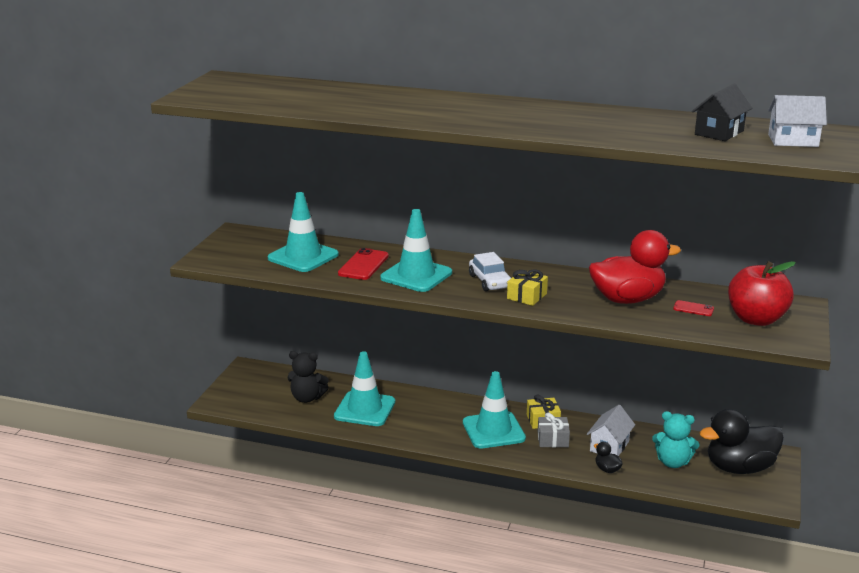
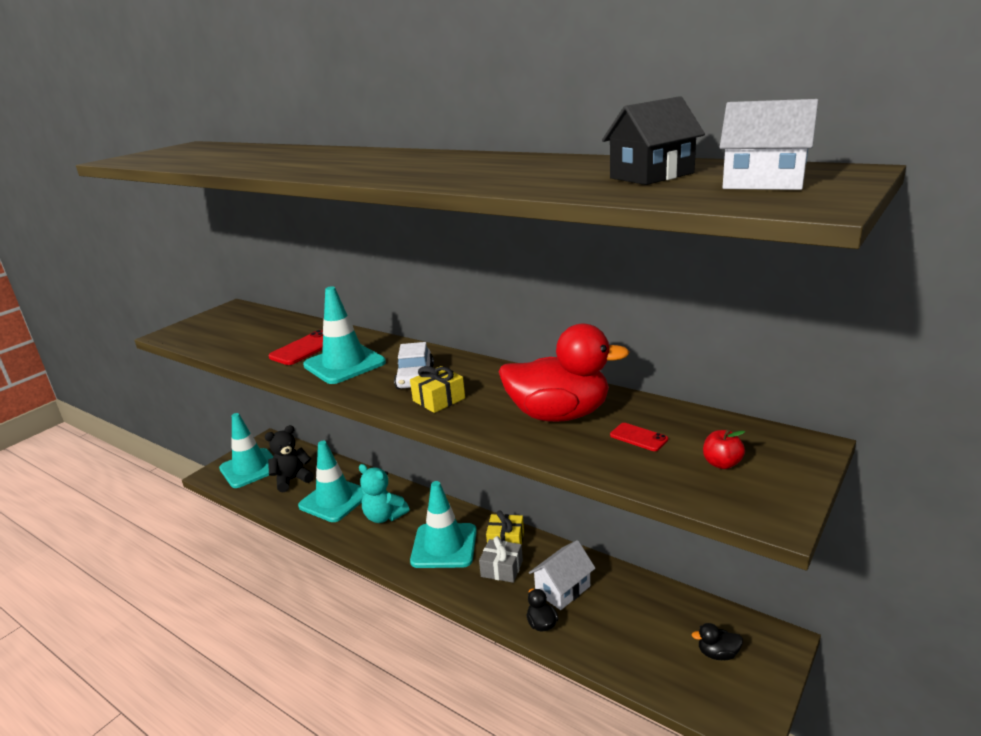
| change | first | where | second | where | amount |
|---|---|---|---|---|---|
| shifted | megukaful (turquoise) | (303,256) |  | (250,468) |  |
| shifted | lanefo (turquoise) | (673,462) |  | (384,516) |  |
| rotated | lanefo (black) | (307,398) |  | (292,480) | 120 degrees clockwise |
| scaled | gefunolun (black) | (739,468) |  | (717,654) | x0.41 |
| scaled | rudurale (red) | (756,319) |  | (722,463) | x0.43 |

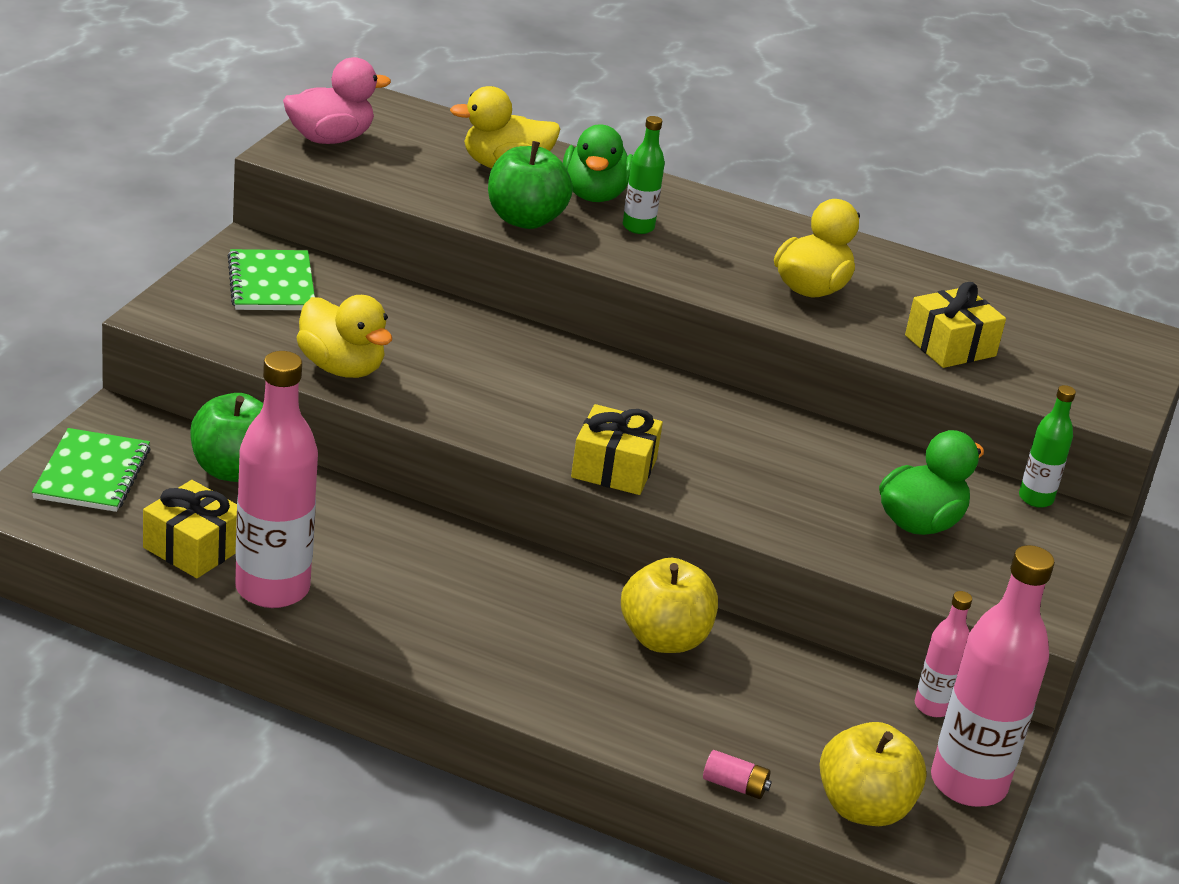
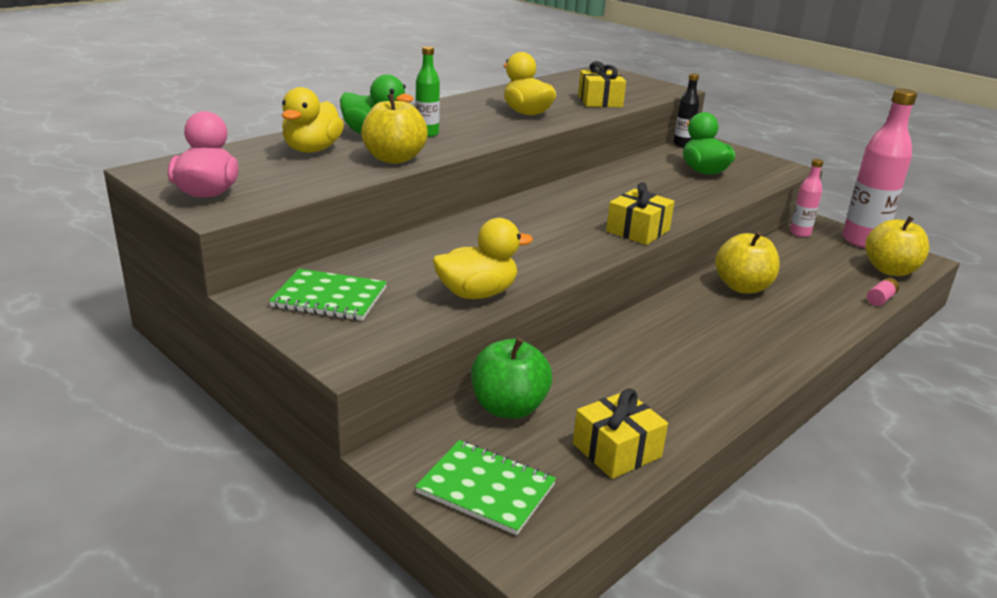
| change | first | where | second | where | amount |
|---|---|---|---|---|---|
| gone | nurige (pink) | (272,589) |  |  |  |
| repainted | rudurale (green) | (525,219) | rudurale (yellow) | (394,159) |  |
| repainted | nurige (green) | (1035,498) | nurige (black) | (682,145) |  |

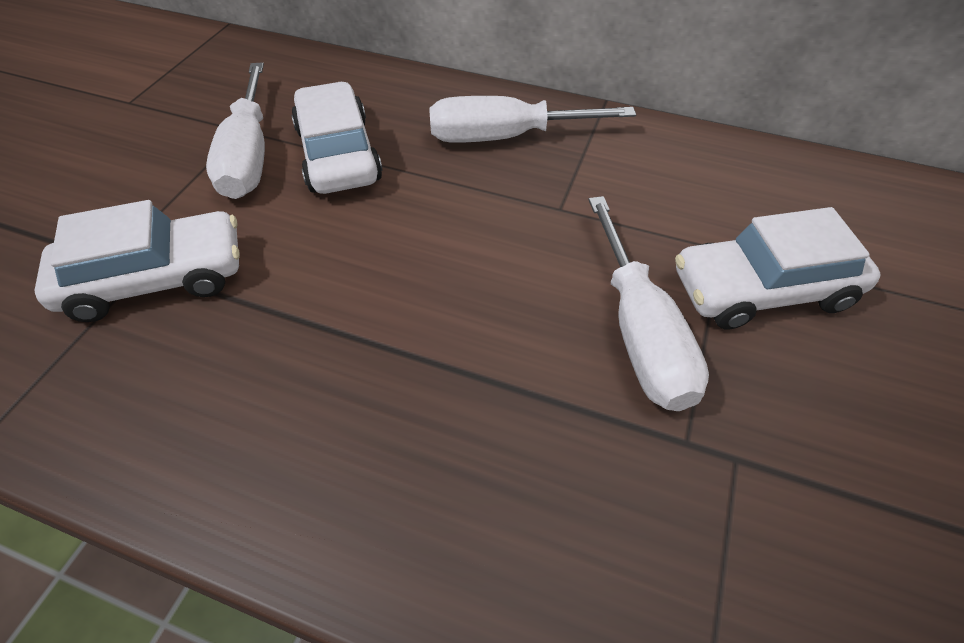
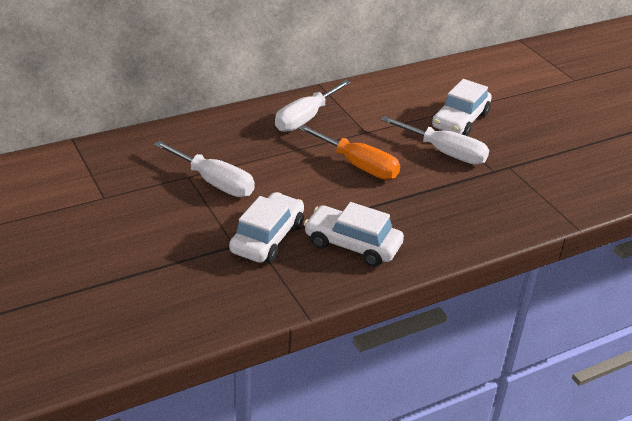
| change | first | where | second | where | amount |
|---|---|---|---|---|---|
| new |  |  | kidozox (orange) | (358,165) |  |
| shifted | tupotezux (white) | (338,154) |  | (352,245) |  |

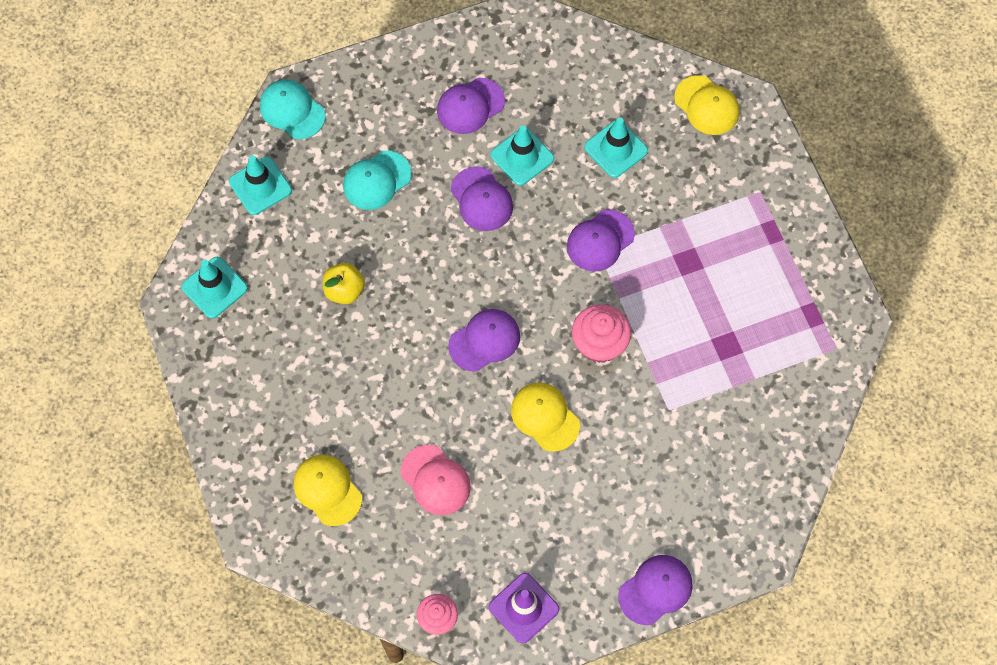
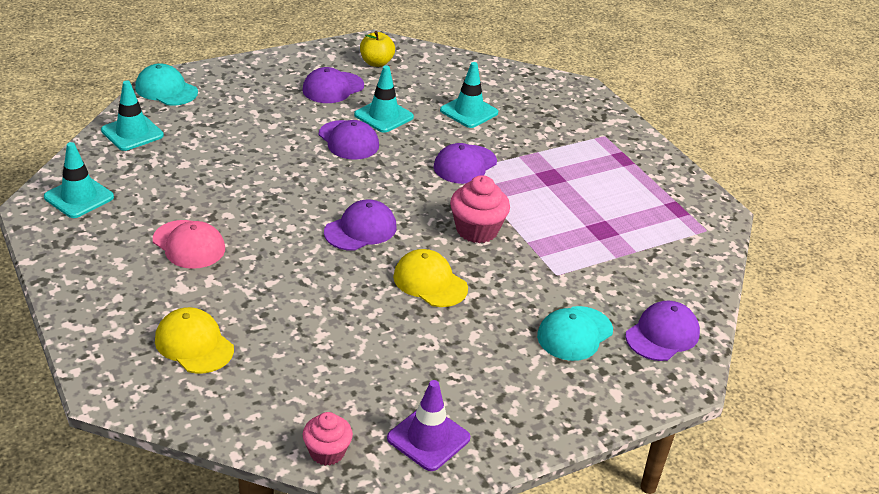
| change | first | where | second | where | amount |
|---|---|---|---|---|---|
| gone | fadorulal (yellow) | (707,105) |  |  |  |
| shifted | rudurale (yellow) | (344,290) |  | (376,63) |  |
| shifted | fadorulal (turquoise) | (377,180) |  | (574,334) |  |
| shifted | fadorulal (pink) | (435,480) |  | (189,245) |  |
| shifted | fadorulal (purple) | (655,590) |  | (662,334) |  |

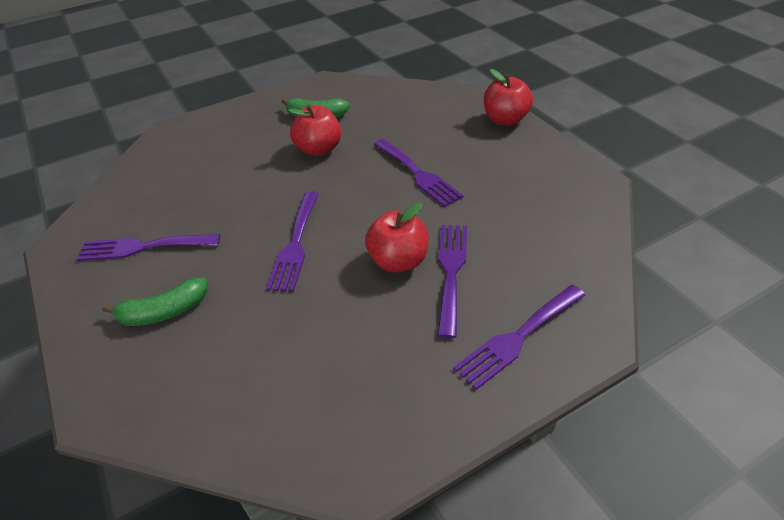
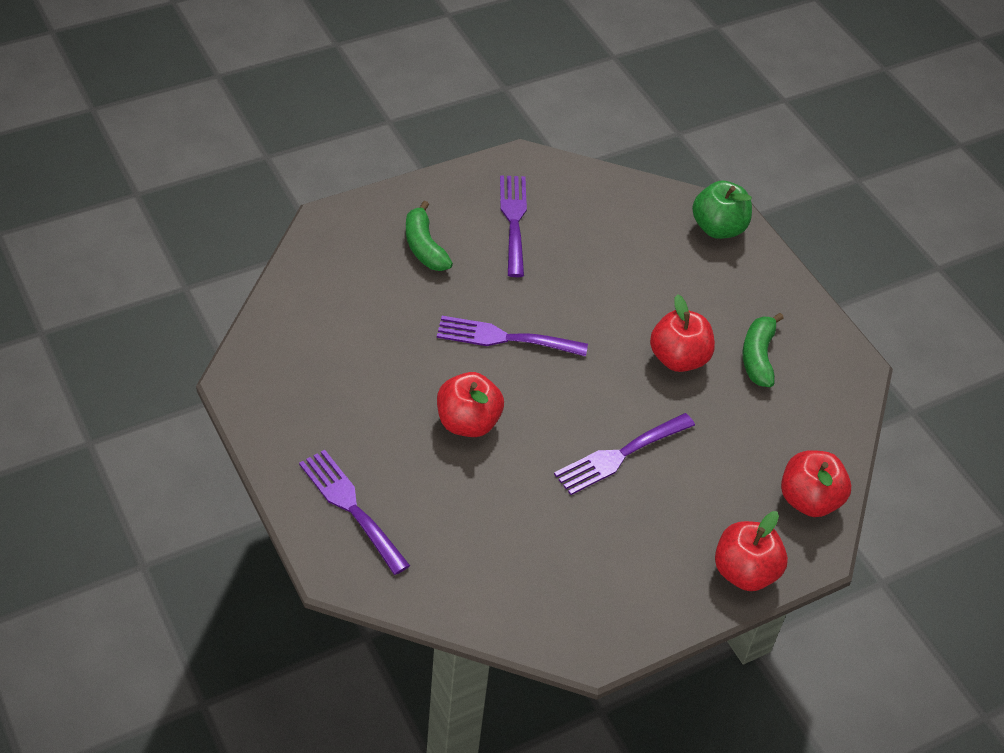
| change | first | where | second | where | amount |
|---|---|---|---|---|---|
| gone | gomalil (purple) | (451,271) |  |  |  |
| new |  |  | rudurale (green) | (718,228) |  |
| new |  |  | rudurale (red) | (808,500) |  |

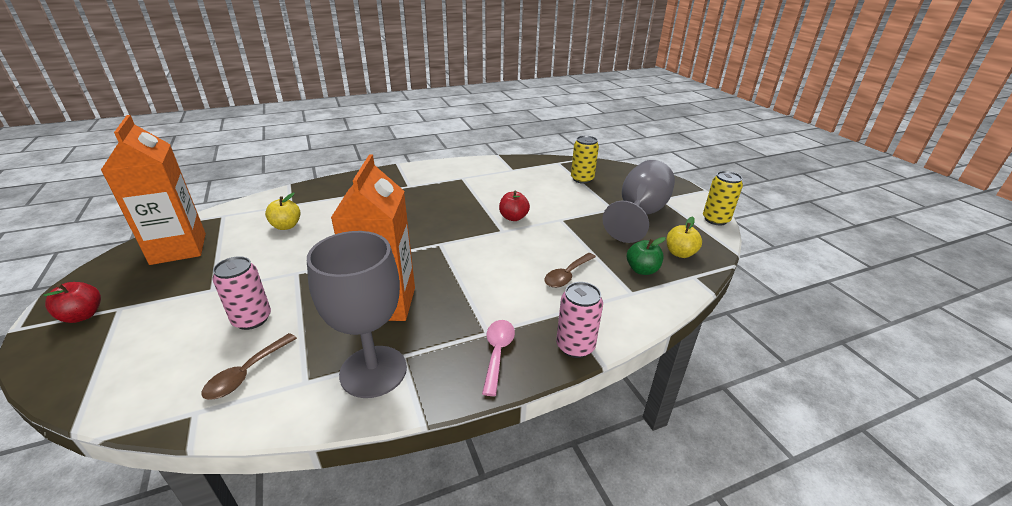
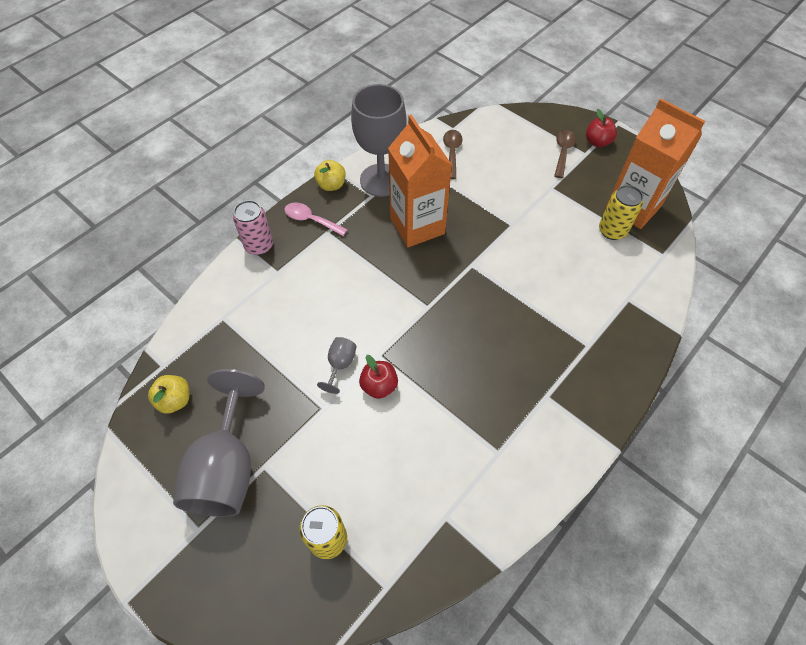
| change | first | where | second | where | amount |
|---|---|---|---|---|---|
| gone | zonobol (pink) | (252,319) |  |  |  |
| gone | rudurale (green) | (642,270) |  |  |  |
| new |  |  | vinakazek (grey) | (340,365) |  |
| shifted | rudurale (yellow) | (286,226) |  | (331,185) |  |
| shifted | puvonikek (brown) | (567,275) |  | (563,152) |  |
| shifted | zonobol (yellow) | (715,219) |  | (612,230) |  |
| rotated | puvonikek (pink) | (497,353) |  | (311,220) | 135 degrees clockwise |

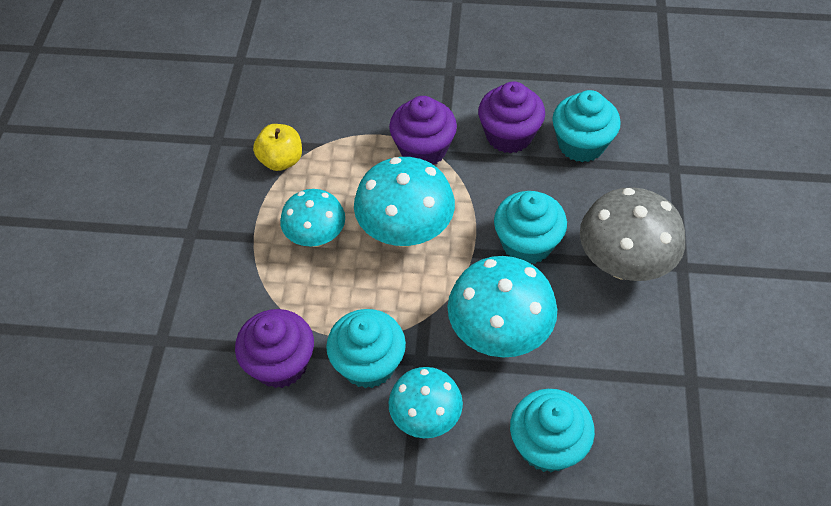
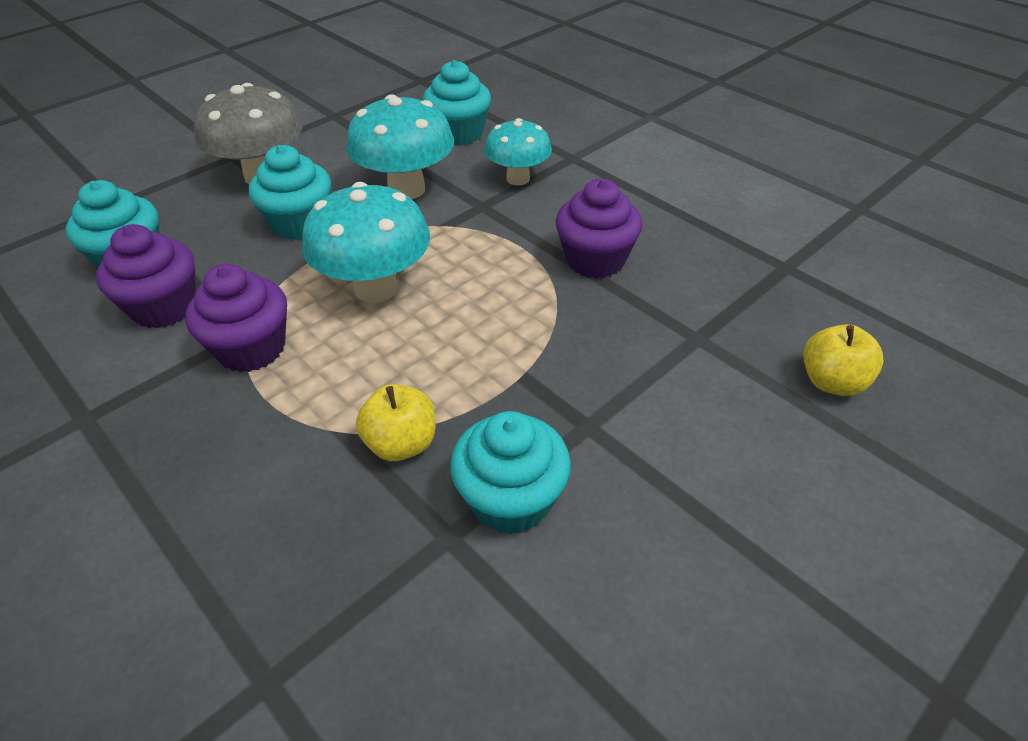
| change | first | where | second | where | amount |
|---|---|---|---|---|---|
| gone | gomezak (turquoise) | (316,237) |  |  |  |
| new |  |  | rudurale (yellow) | (832,382) |  |
| shifted | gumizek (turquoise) | (368,364) |  | (511,499) |  |

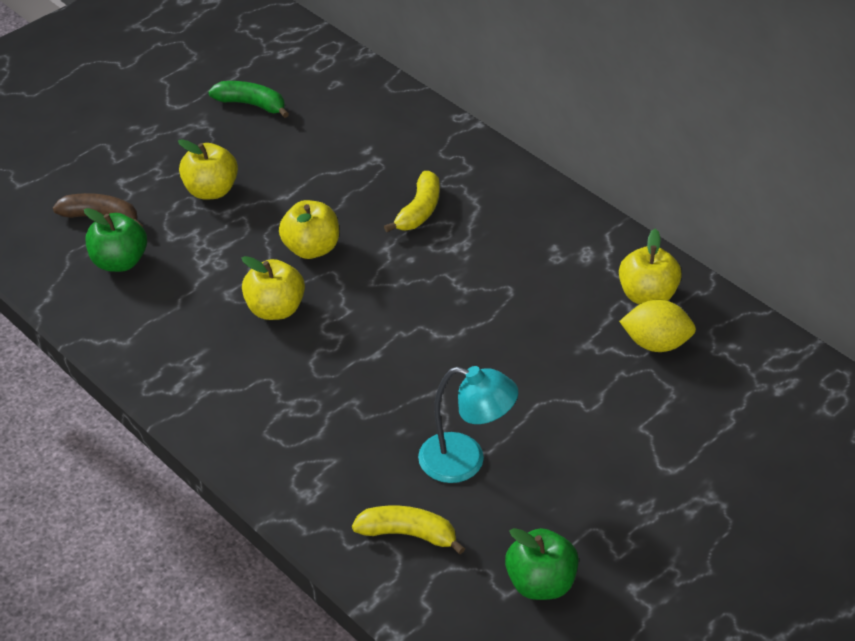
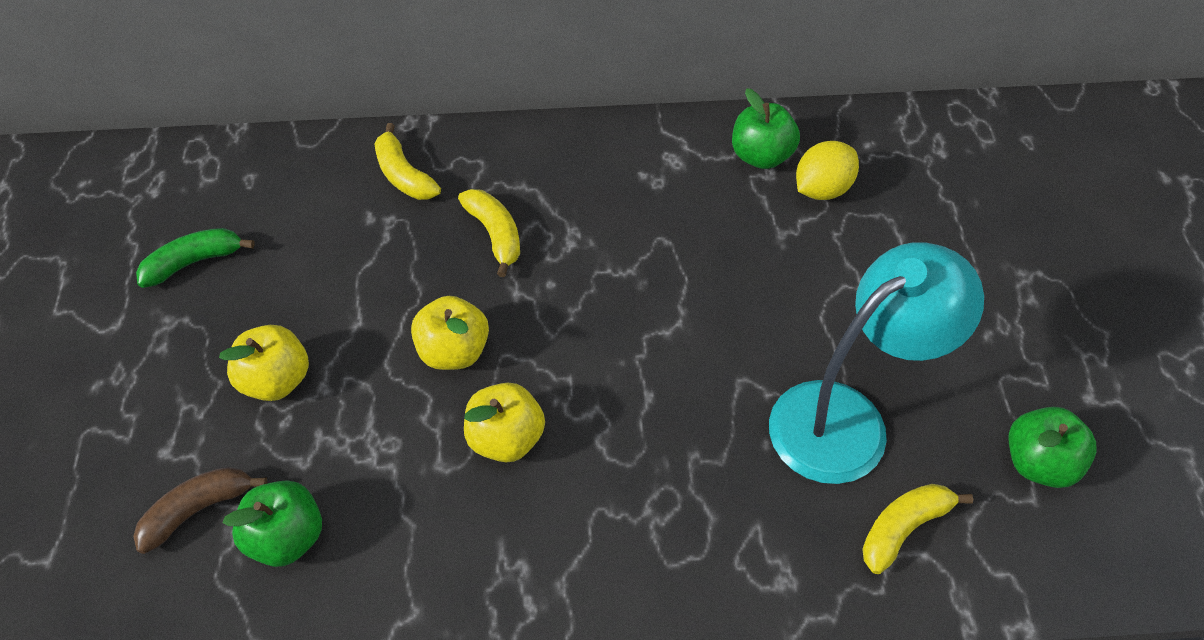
| change | first | where | second | where | amount |
|---|---|---|---|---|---|
| new |  |  | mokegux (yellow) | (404,175) |  |
| repainted | rudurale (yellow) | (647,295) | rudurale (green) | (761,156) |  |
| scaled | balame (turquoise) | (465,461) |  | (847,419) | x1.53 |

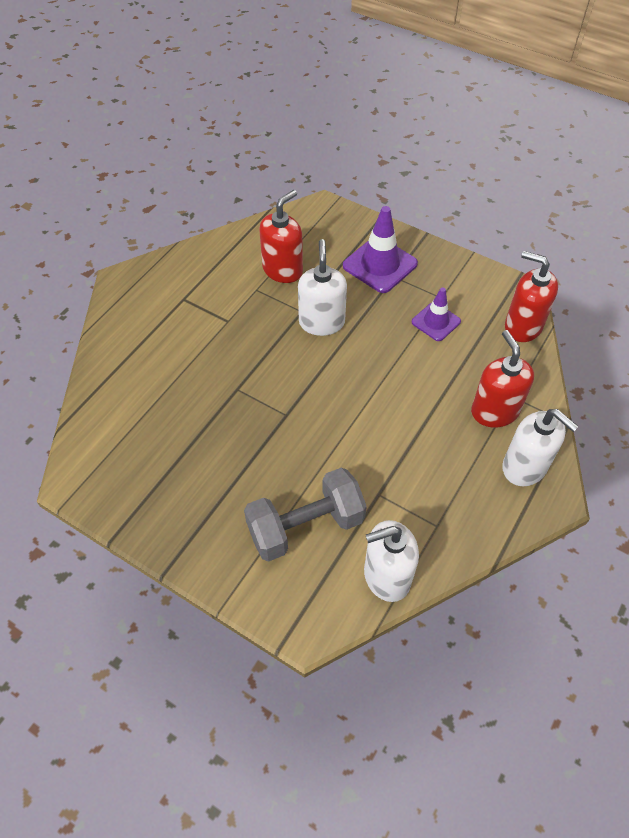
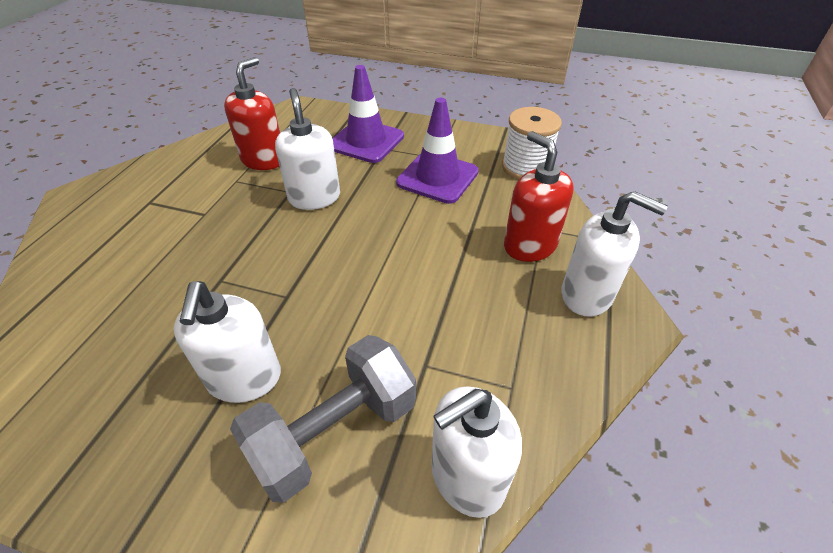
| change | first | where | second | where | amount |
|---|---|---|---|---|---|
| new |  |  | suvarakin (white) | (244,379) |  |
| swapped | suvarakin (red) | (522,326) | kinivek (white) | (525,167) |  |
| scaled | megukaful (purple) | (436,322) |  | (437,177) | x1.61 |

